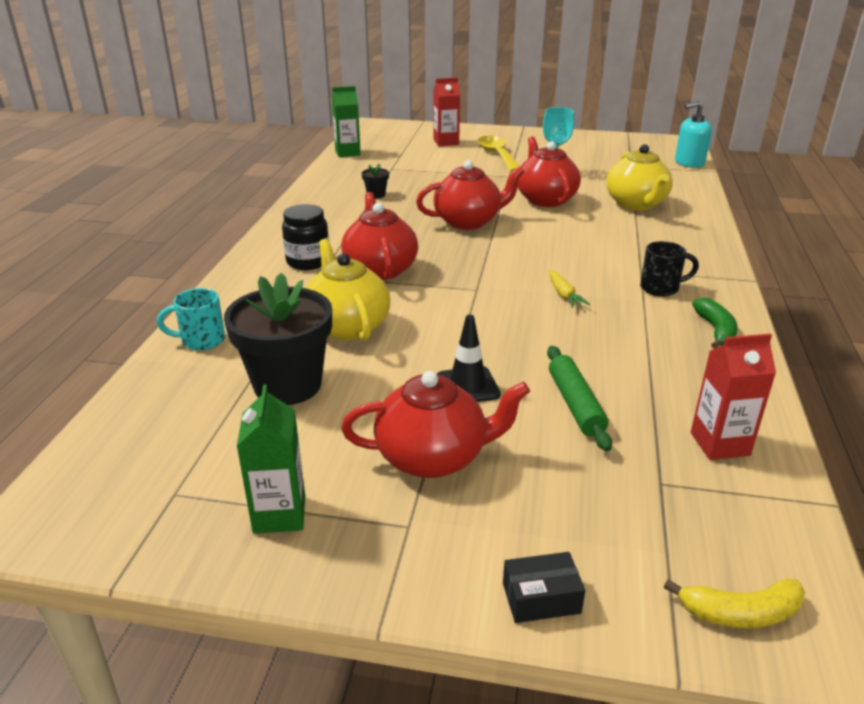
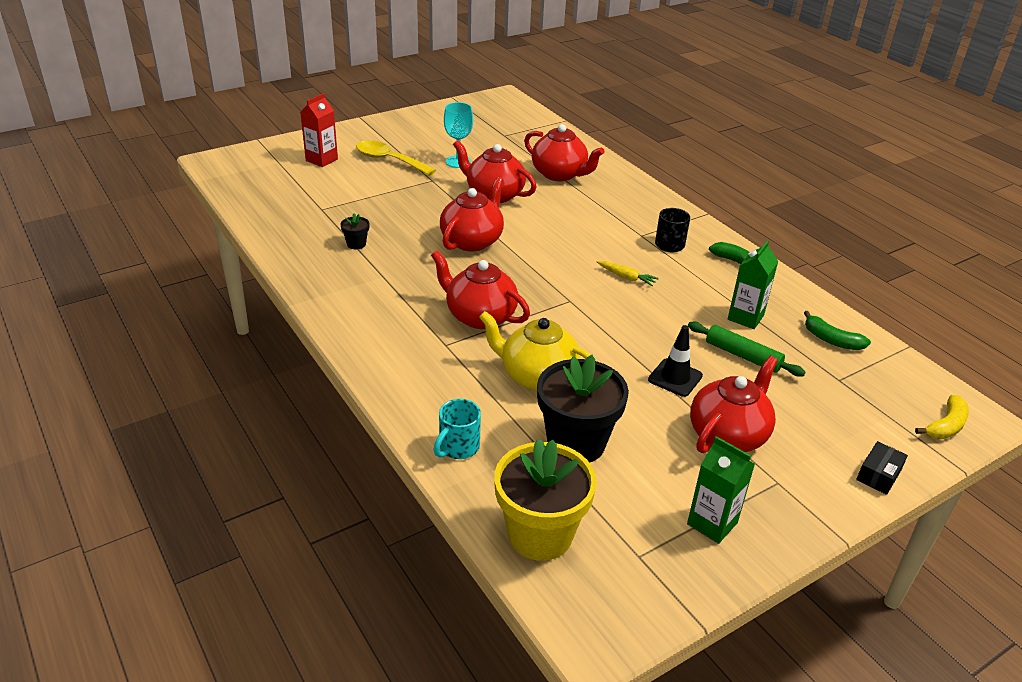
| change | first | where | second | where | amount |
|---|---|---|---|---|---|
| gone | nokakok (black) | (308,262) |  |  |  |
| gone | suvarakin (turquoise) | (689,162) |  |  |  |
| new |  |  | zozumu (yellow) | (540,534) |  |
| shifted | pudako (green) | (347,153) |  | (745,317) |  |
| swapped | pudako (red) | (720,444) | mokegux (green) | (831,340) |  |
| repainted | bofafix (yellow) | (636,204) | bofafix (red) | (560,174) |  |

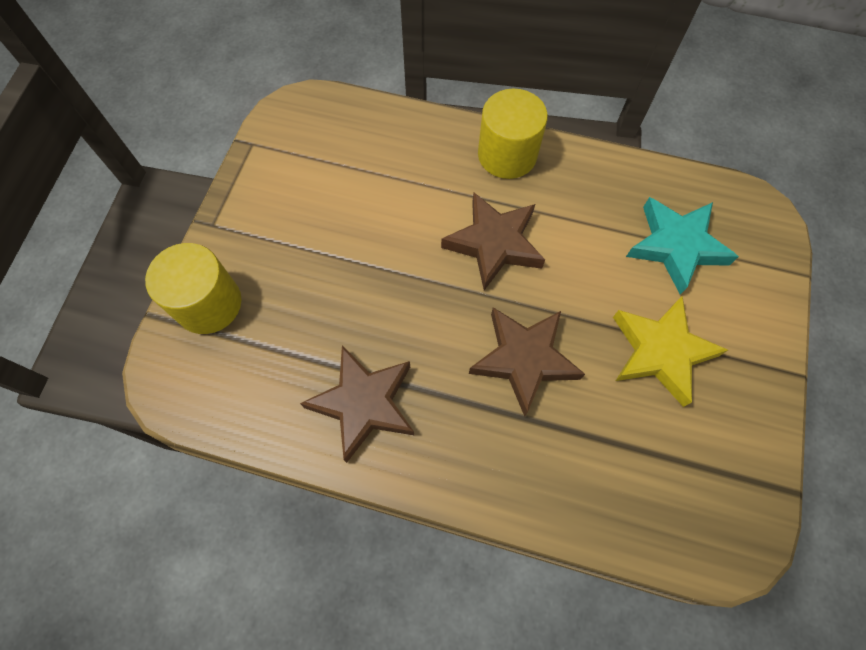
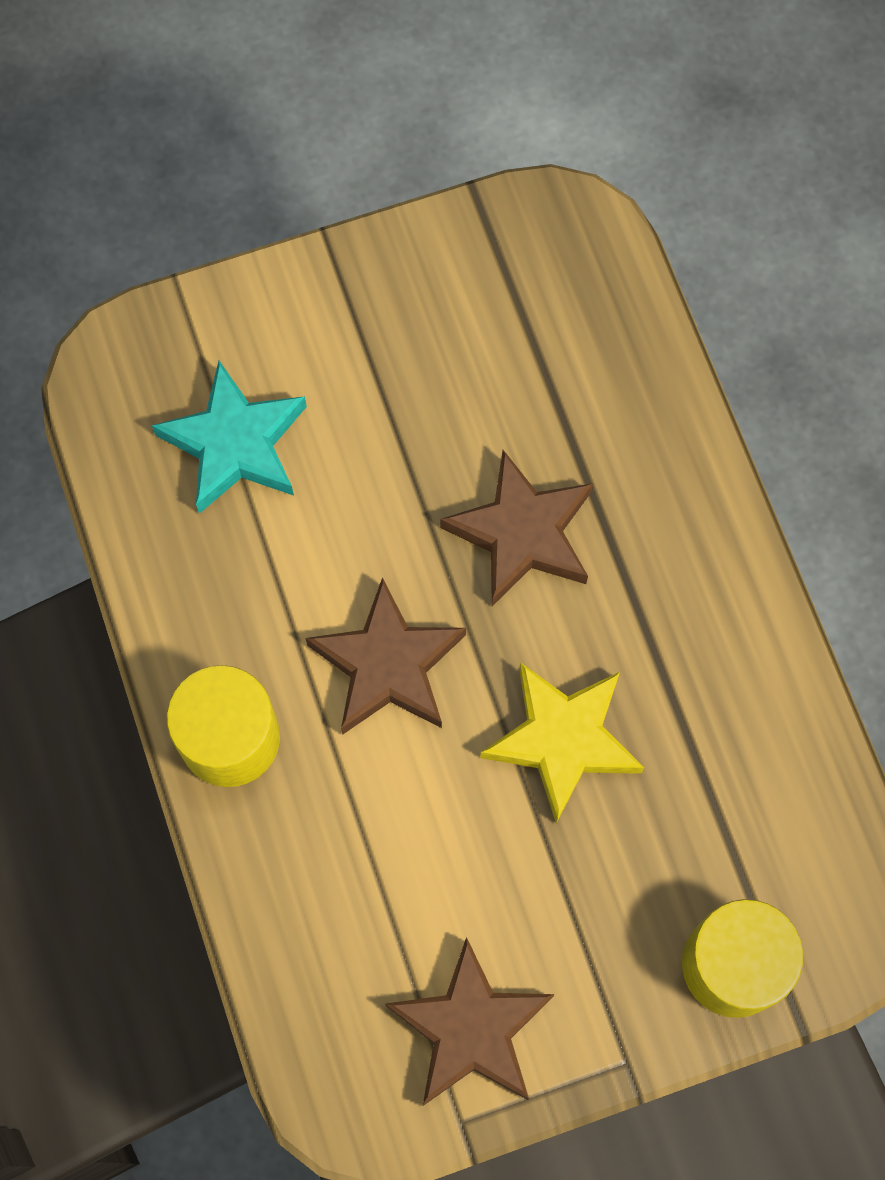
| change | first | where | second | where | amount |
|---|---|---|---|---|---|
| shifted | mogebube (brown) | (364,404) |  | (471,1029) |  |
| shifted | mogebube (yellow) | (660,351) |  | (562,740) |  |

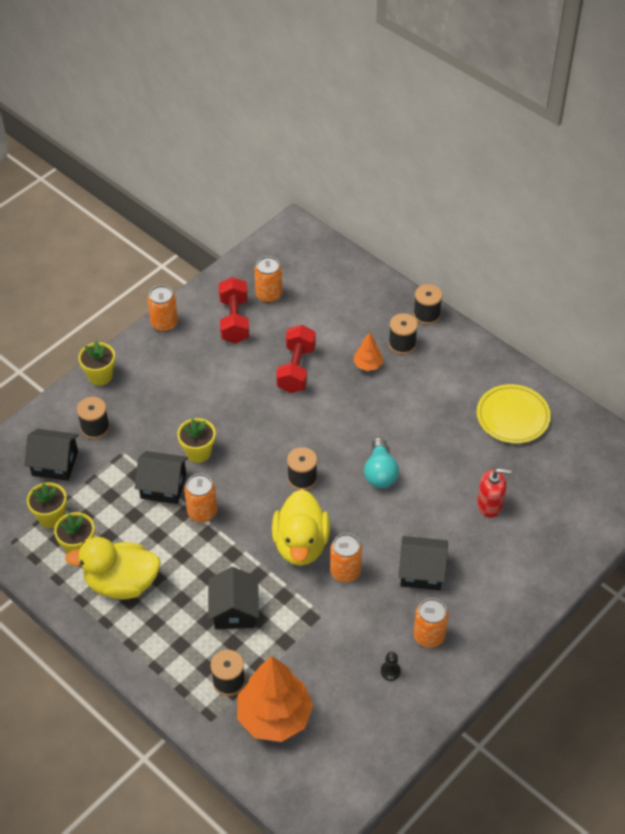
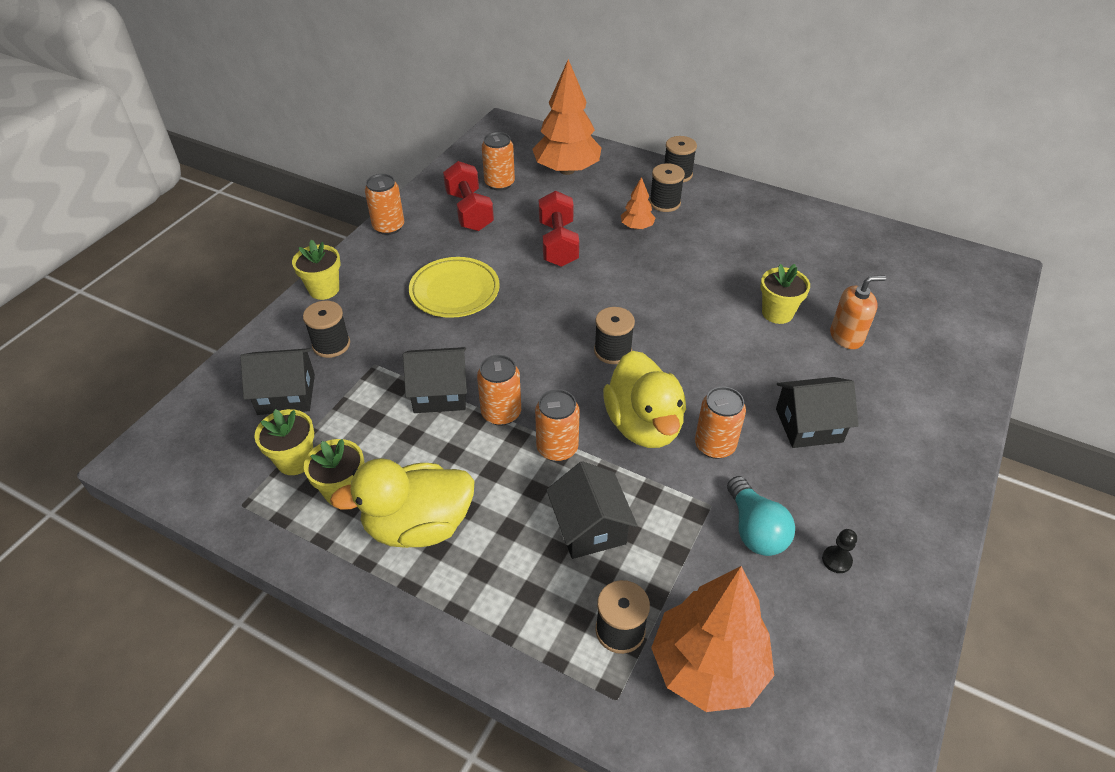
| change | first | where | second | where | amount |
|---|---|---|---|---|---|
| new |  |  | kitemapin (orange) | (567,170) |  |
| shifted | zozumu (yellow) | (198,452) |  | (777,313) |  |
| shifted | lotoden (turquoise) | (380,472) |  | (755,530) |  |
| shifted | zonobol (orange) | (429,636) |  | (557,448) |  |
| shifted | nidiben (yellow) | (512,416) |  | (454,291) |  |
| repainted | suvarakin (red) | (489,505) | suvarakin (orange) | (846,336) |  |

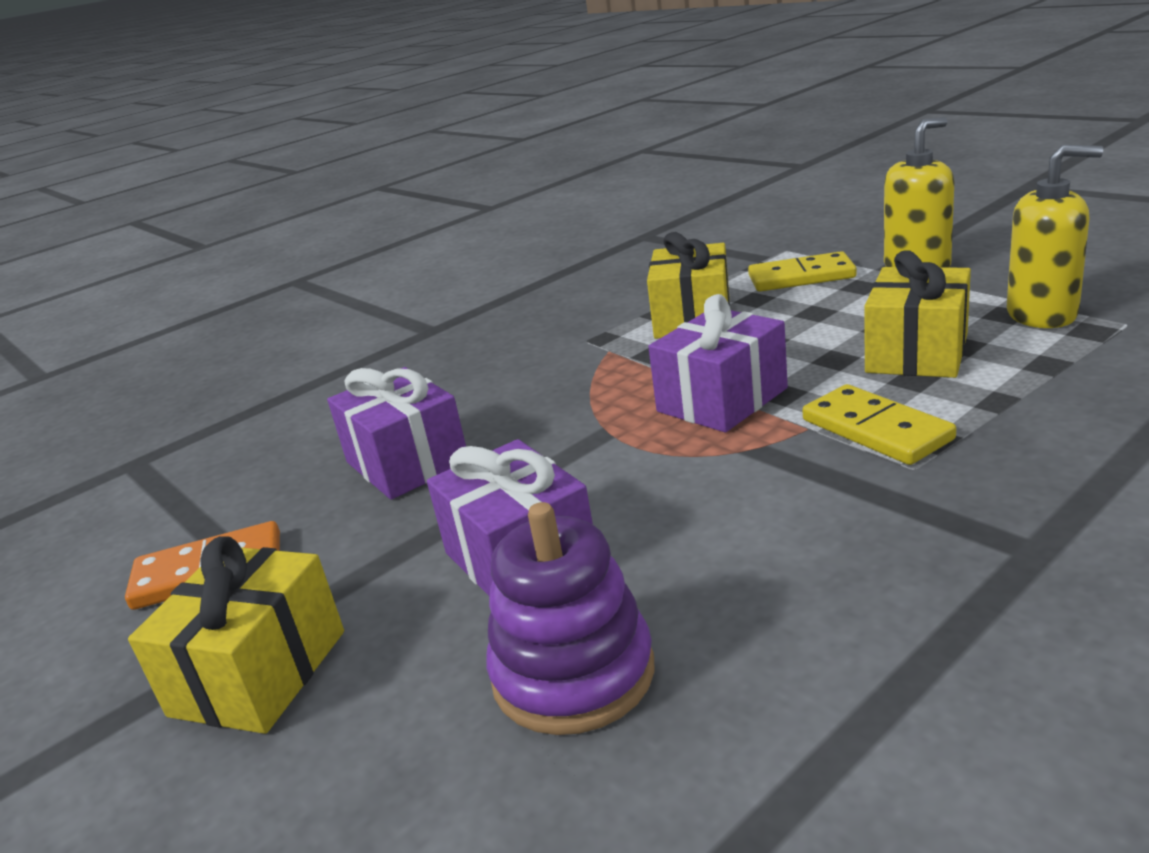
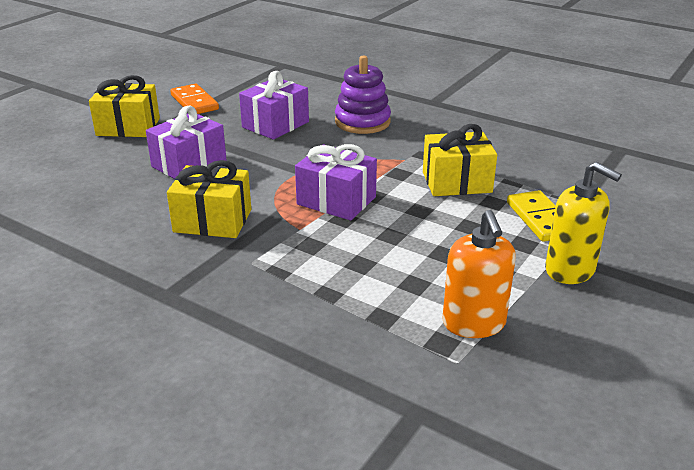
| change | first | where | second | where | amount |
|---|---|---|---|---|---|
| gone | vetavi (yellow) | (876,430) |  |  |  |
| shifted | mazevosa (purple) | (573,673) |  | (362,122) |  |
| shifted | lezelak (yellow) | (917,353) |  | (213,221) |  |
| repainted | suvarakin (yellow) | (1042,314) | suvarakin (orange) | (474,323) |  |

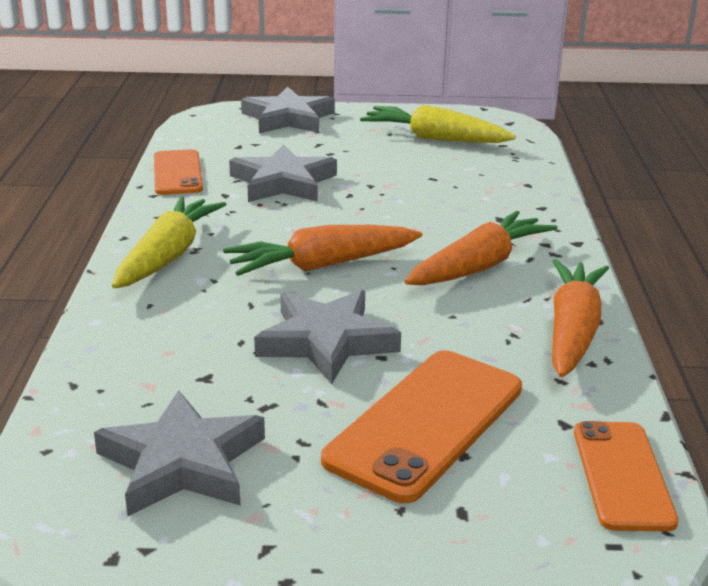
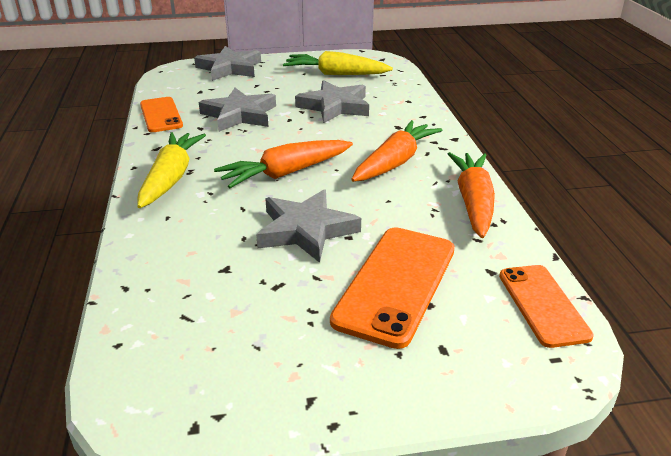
| change | first | where | second | where | amount |
|---|---|---|---|---|---|
| shifted | mogebube (grey) | (182,462) |  | (335,106) |  |

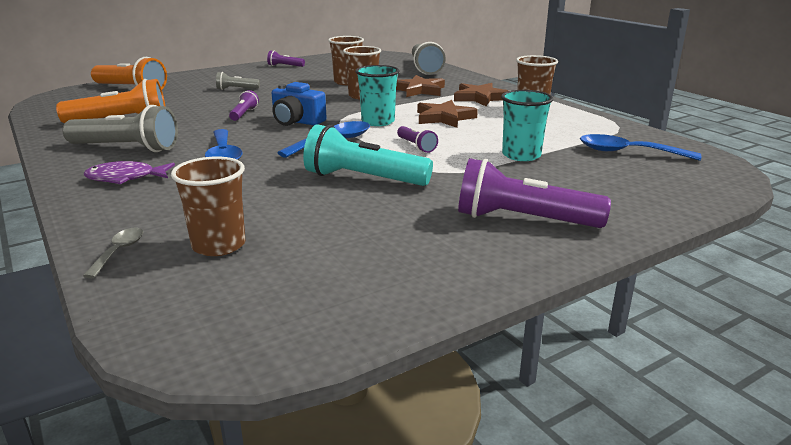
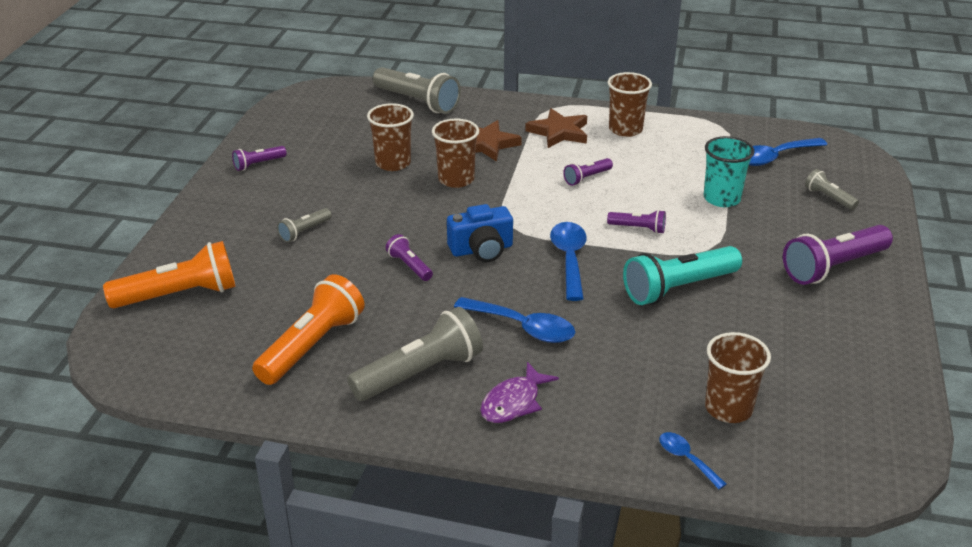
| change | first | where | second | where | amount |
|---|---|---|---|---|---|
| gone | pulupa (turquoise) | (378,122) |  |  |  |
| new |  |  | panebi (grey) | (829,198) |  |
| swapped | mogebube (brown) | (444,118) | panebi (purple) | (587,178) |  |
| repainted | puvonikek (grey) | (119,252) | puvonikek (blue) | (686,459) |  |

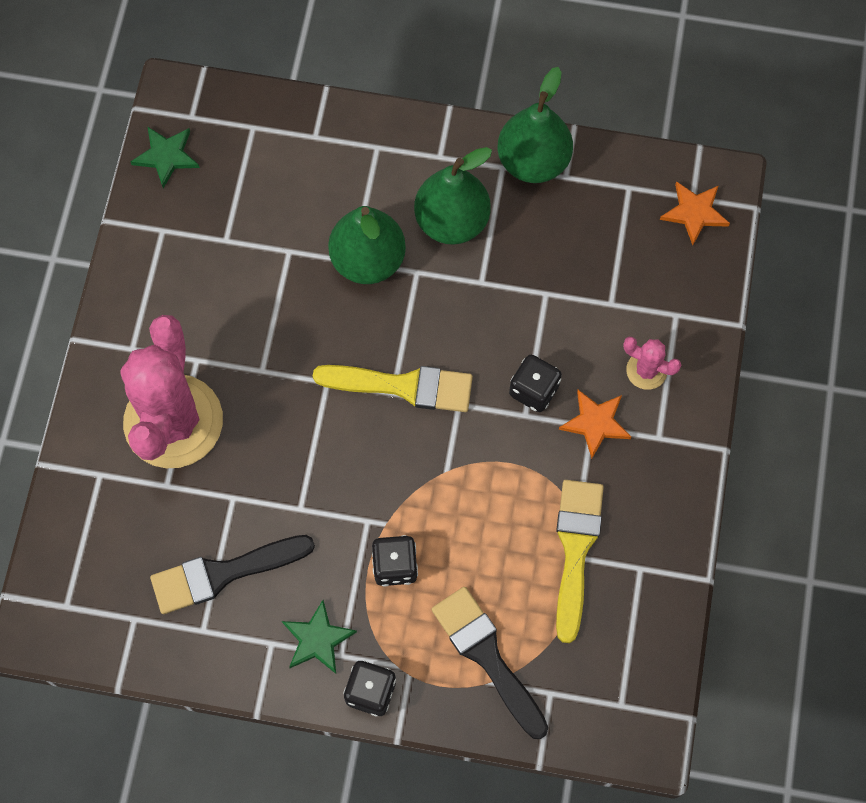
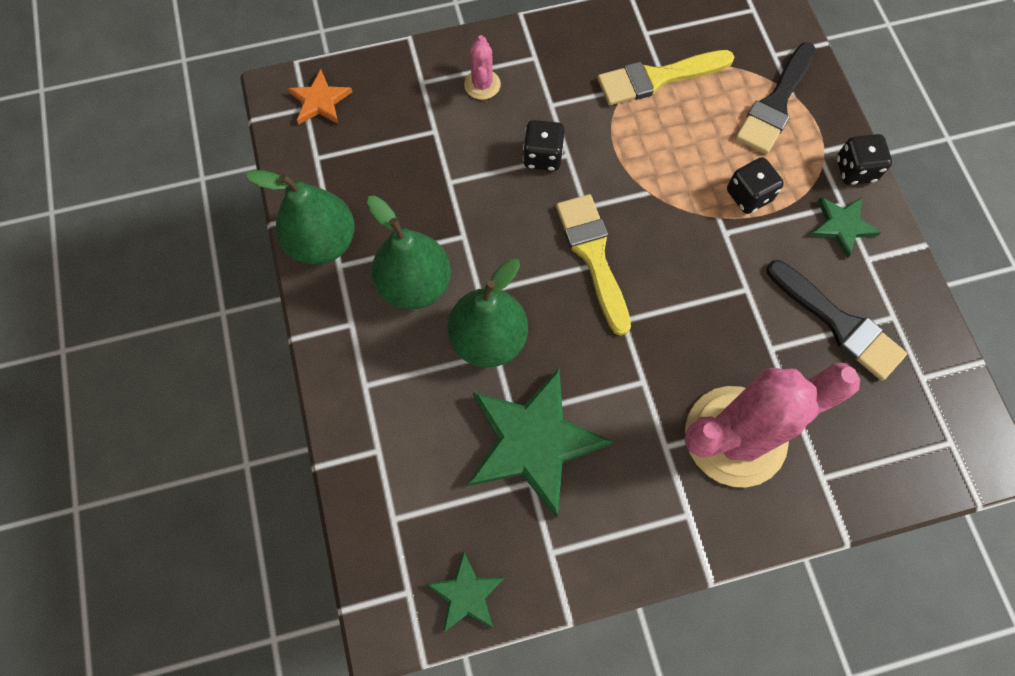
| change | first | where | second | where | amount |
|---|---|---|---|---|---|
| gone | mogebube (orange) | (595,423) |  |  |  |
| new |  |  | mogebube (green) | (533,442) |  |

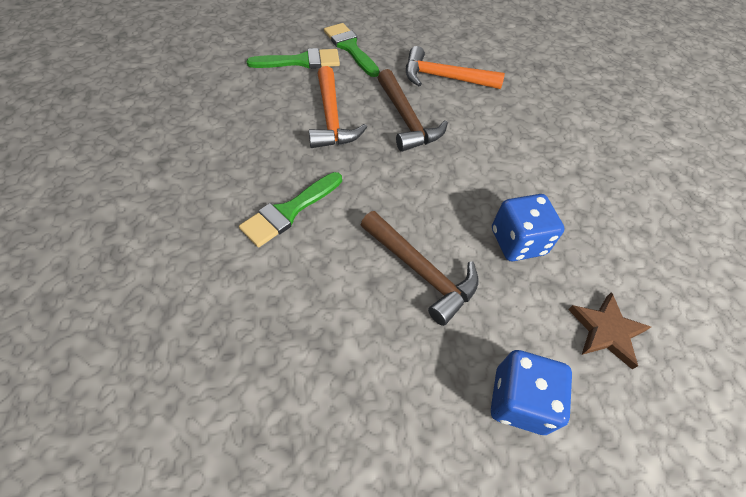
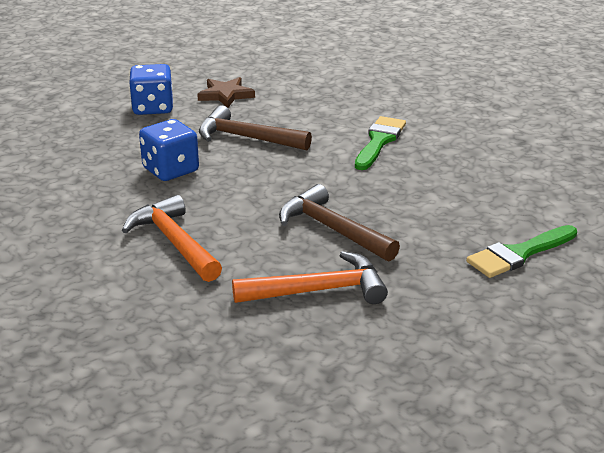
| change | first | where | second | where | amount |
|---|---|---|---|---|---|
| gone | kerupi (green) | (350,48) |  |  |  |
| shifted | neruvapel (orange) | (331,118) |  | (175,242) |  |
| shifted | mogebube (brown) | (606,331) |  | (225,95) |  |

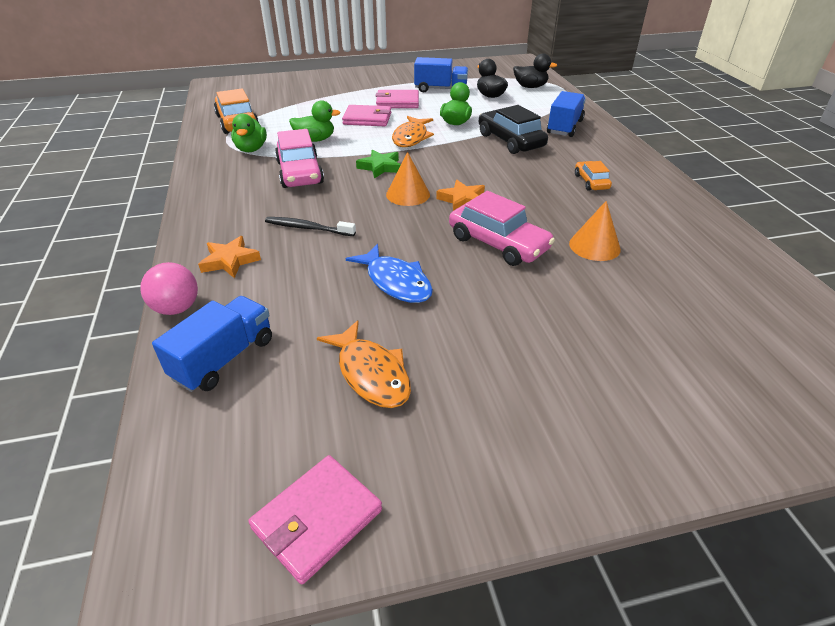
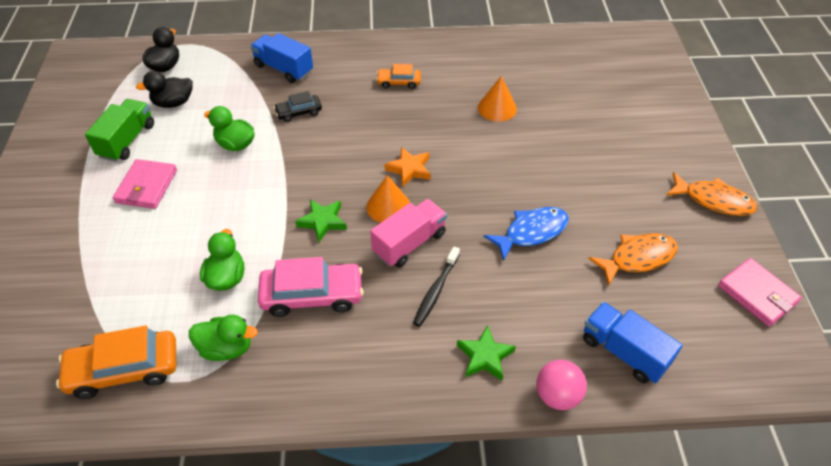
| change | first | where | second | where | amount |
|---|---|---|---|---|---|
| gone | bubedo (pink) | (367,119) |  |  |  |
| gone | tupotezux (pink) | (498,243) |  |  |  |
| new |  |  | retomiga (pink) | (409,243) |  |
| shifted | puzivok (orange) | (411,138) |  | (713,200) |  |
| repainted | mogebube (orange) | (230,261) | mogebube (green) | (485,356) |  |
| repainted | retomiga (blue) | (440,89) | retomiga (green) | (127,141) |  |
| scaled | tupotezux (black) | (510,141) |  | (299,112) | x0.56 |

